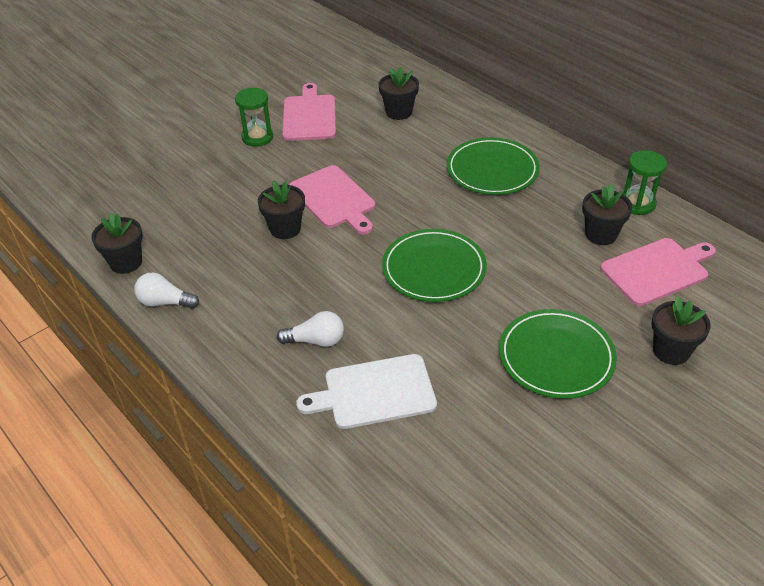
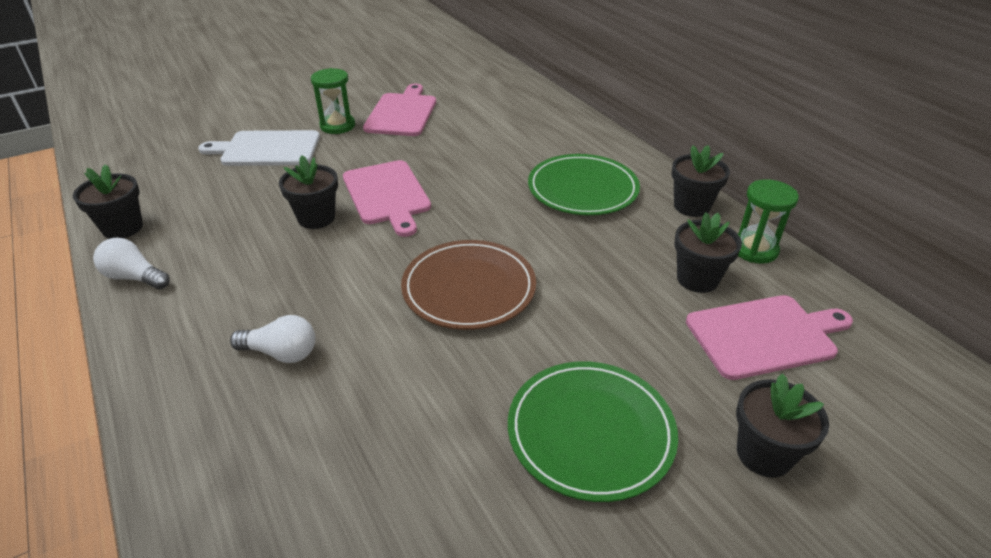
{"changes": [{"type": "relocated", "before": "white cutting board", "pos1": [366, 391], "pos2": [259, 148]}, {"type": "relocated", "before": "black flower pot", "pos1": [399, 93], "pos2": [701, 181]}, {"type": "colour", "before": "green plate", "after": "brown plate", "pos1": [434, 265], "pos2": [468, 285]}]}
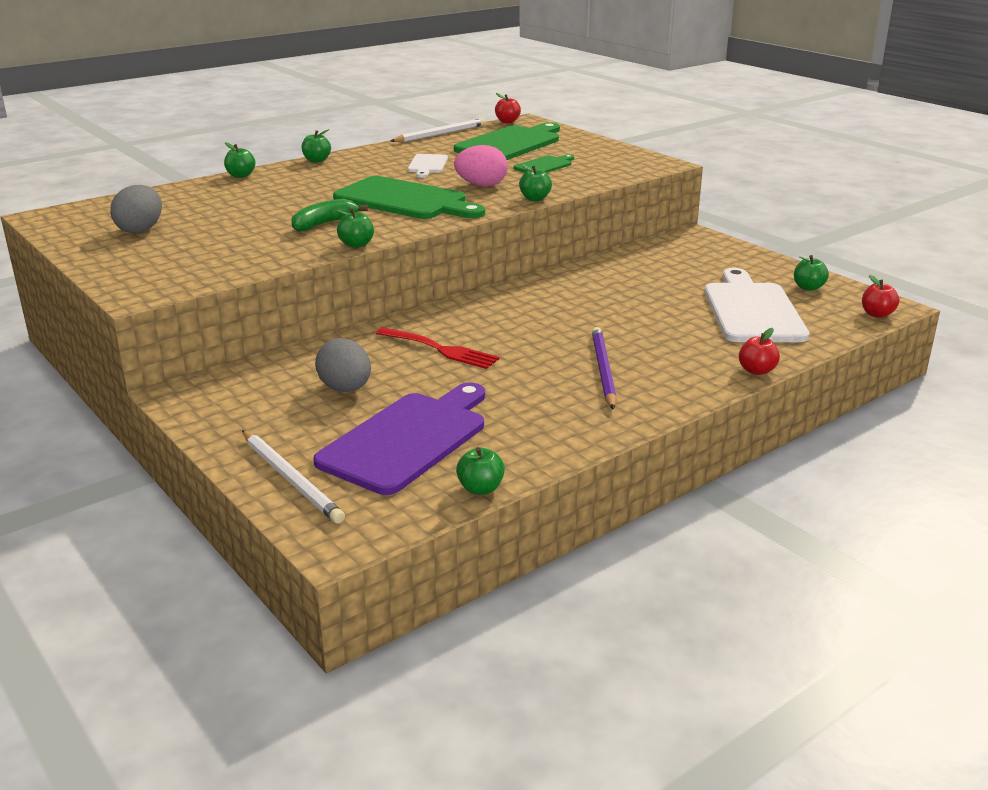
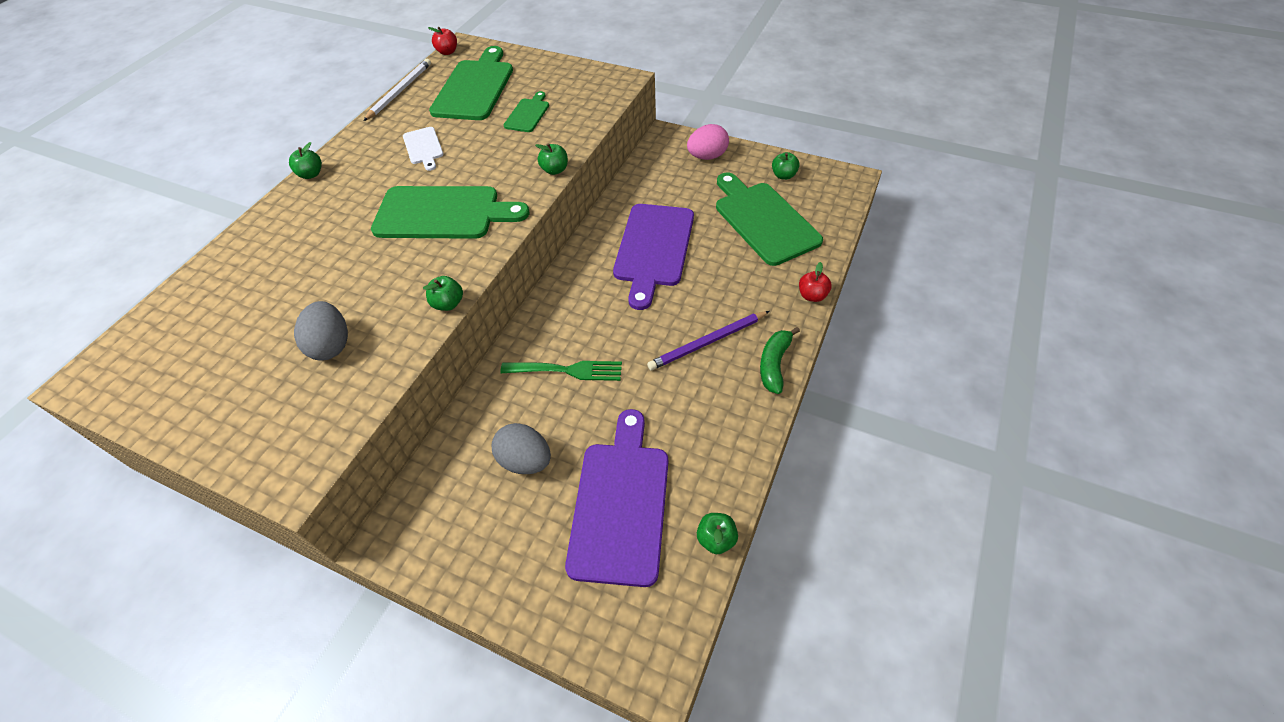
{"changes": [{"type": "relocated", "before": "grey egg", "pos1": [136, 209], "pos2": [321, 330]}, {"type": "missing", "before": "green apple", "pos1": [240, 160]}, {"type": "missing", "before": "white pencil", "pos1": [293, 477]}, {"type": "relocated", "before": "green banana", "pos1": [329, 215], "pos2": [780, 360]}, {"type": "colour", "before": "red fork", "after": "green fork", "pos1": [438, 348], "pos2": [561, 371]}, {"type": "relocated", "before": "pink egg", "pos1": [481, 165], "pos2": [708, 142]}, {"type": "spun", "before": "purple pencil", "pos1": [604, 368], "pos2": [708, 340], "turn": -90}, {"type": "colour", "before": "white cutting board", "after": "green cutting board", "pos1": [756, 305], "pos2": [769, 219]}, {"type": "missing", "before": "red apple", "pos1": [881, 296]}, {"type": "appeared", "after": "purple cutting board", "pos2": [653, 257]}]}
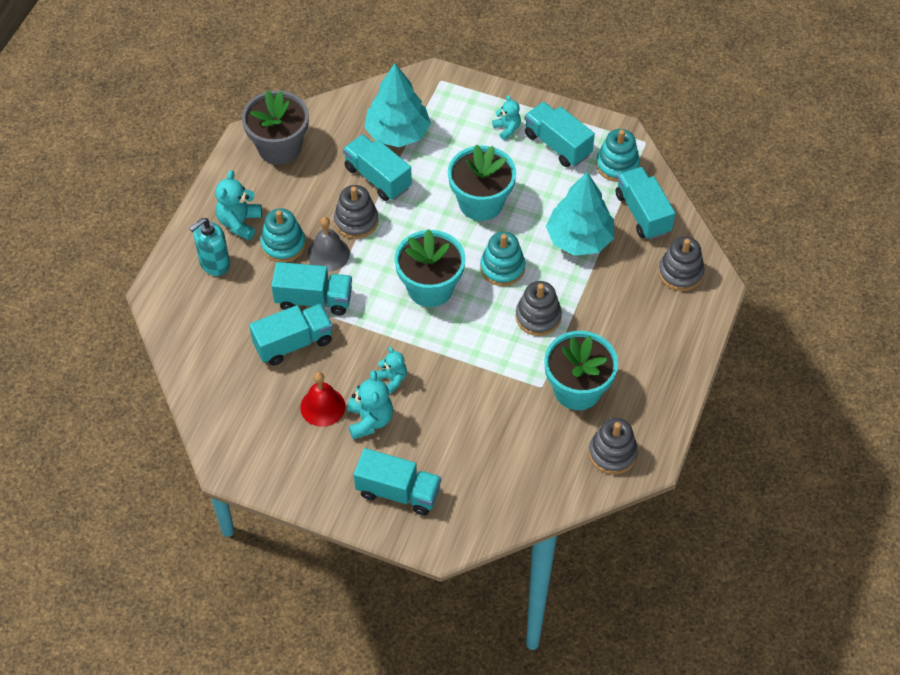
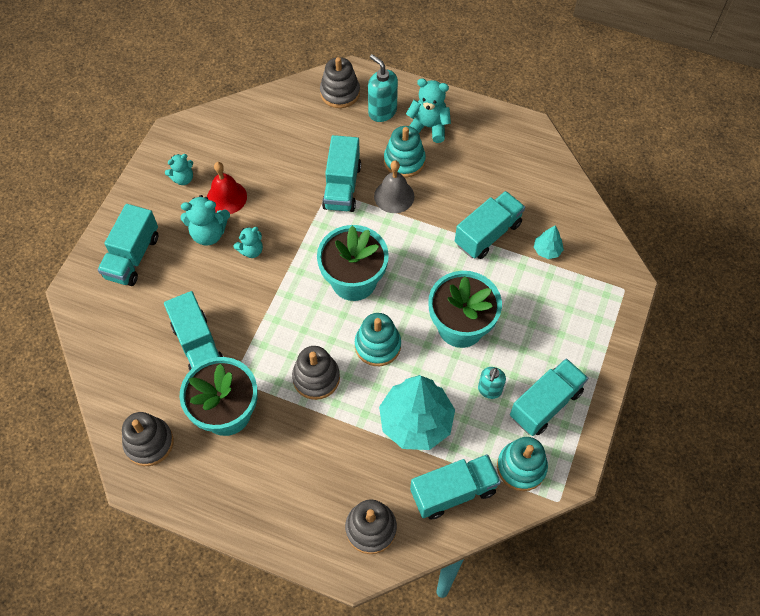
{"changes": [{"type": "missing", "before": "grey flower pot", "pos1": [275, 127]}, {"type": "relocated", "before": "turquoise truck", "pos1": [291, 335], "pos2": [194, 331]}, {"type": "relocated", "before": "grey stacking toy", "pos1": [356, 212], "pos2": [340, 82]}, {"type": "size", "before": "turquoise tree", "pos1": [397, 105], "pos2": [549, 242], "scale": 0.44}, {"type": "relocated", "before": "turquoise teddy bear", "pos1": [506, 117], "pos2": [179, 169]}, {"type": "appeared", "after": "turquoise soap dispenser", "pos2": [492, 383]}]}
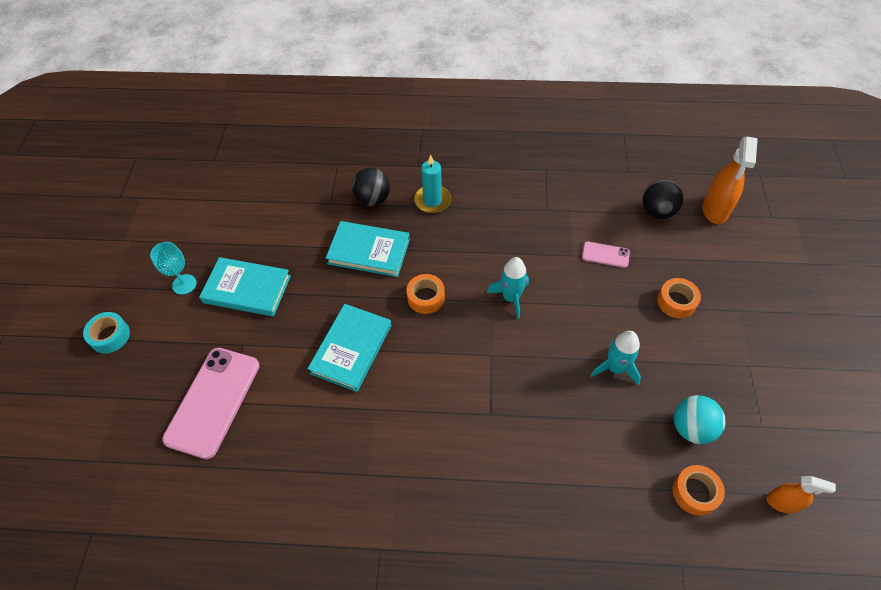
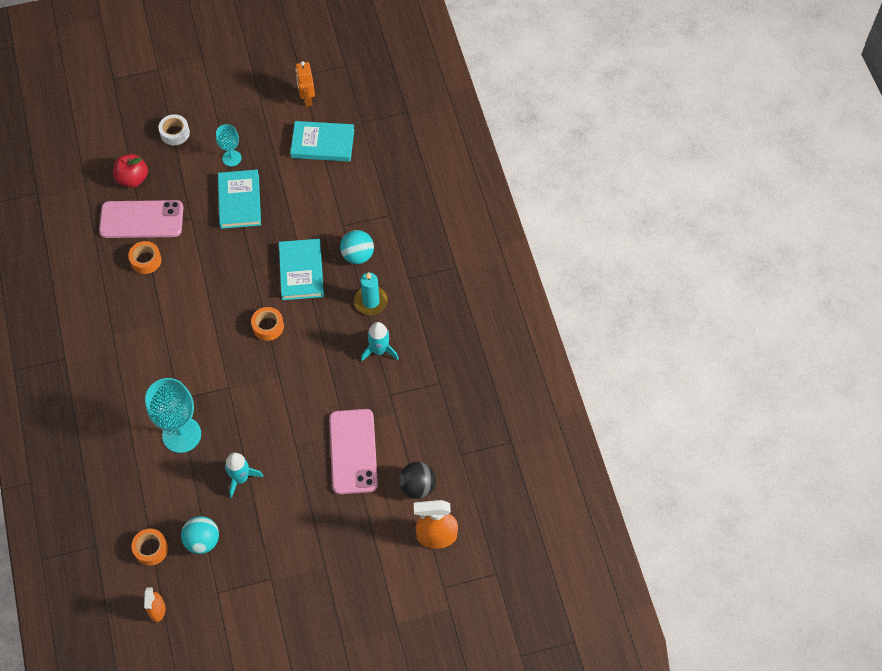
{"changes": [{"type": "colour", "before": "turquoise tape", "after": "white tape", "pos1": [106, 332], "pos2": [174, 129]}, {"type": "relocated", "before": "turquoise book", "pos1": [349, 348], "pos2": [322, 141]}, {"type": "colour", "before": "black ball", "after": "turquoise ball", "pos1": [371, 187], "pos2": [357, 247]}, {"type": "relocated", "before": "turquoise rocket", "pos1": [508, 288], "pos2": [380, 341]}, {"type": "size", "before": "pink phone", "pos1": [606, 254], "pos2": [353, 451], "scale": 2.13}, {"type": "relocated", "before": "orange tape", "pos1": [679, 298], "pos2": [145, 257]}, {"type": "appeared", "after": "red apple", "pos2": [130, 171]}, {"type": "appeared", "after": "turquoise goblet", "pos2": [173, 415]}, {"type": "appeared", "after": "orange robot", "pos2": [305, 83]}]}
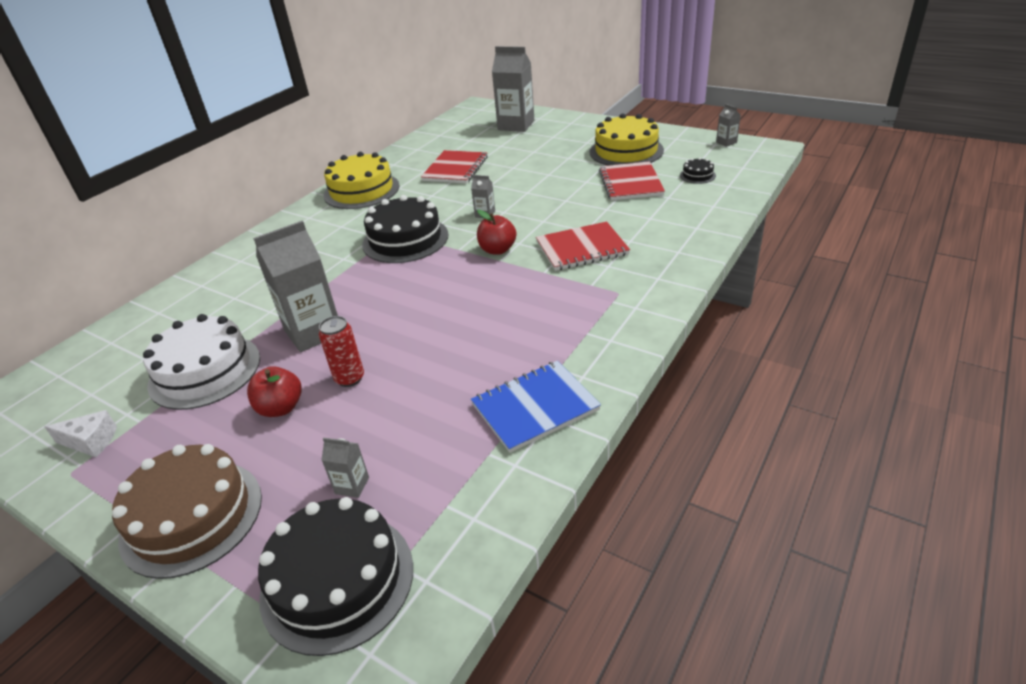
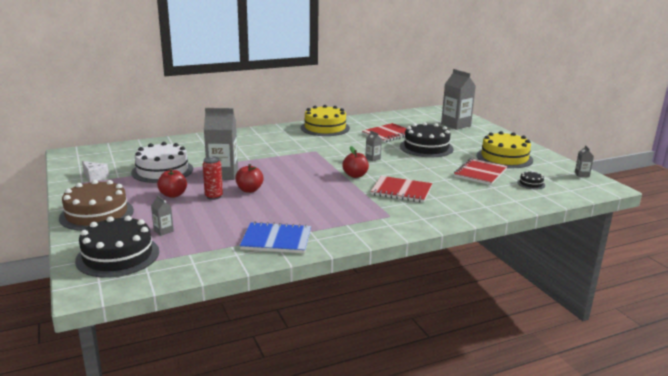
{"changes": [{"type": "relocated", "before": "black cake", "pos1": [405, 229], "pos2": [426, 139]}, {"type": "appeared", "after": "red apple", "pos2": [249, 178]}]}
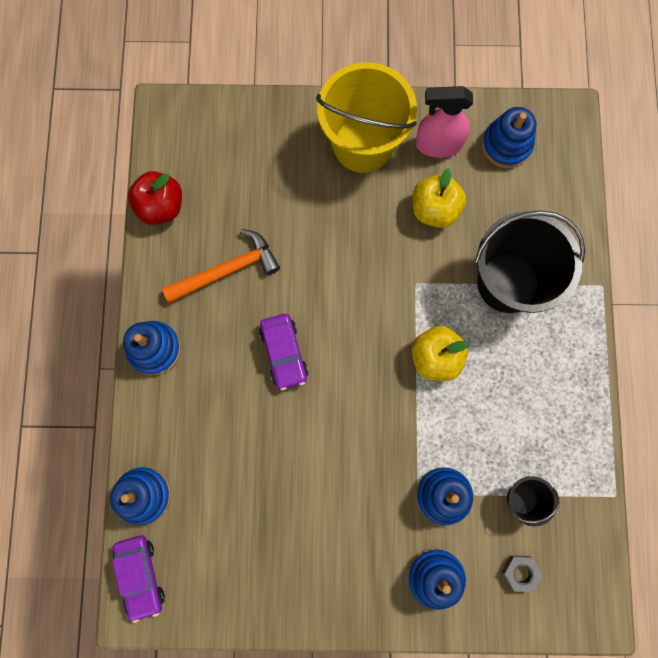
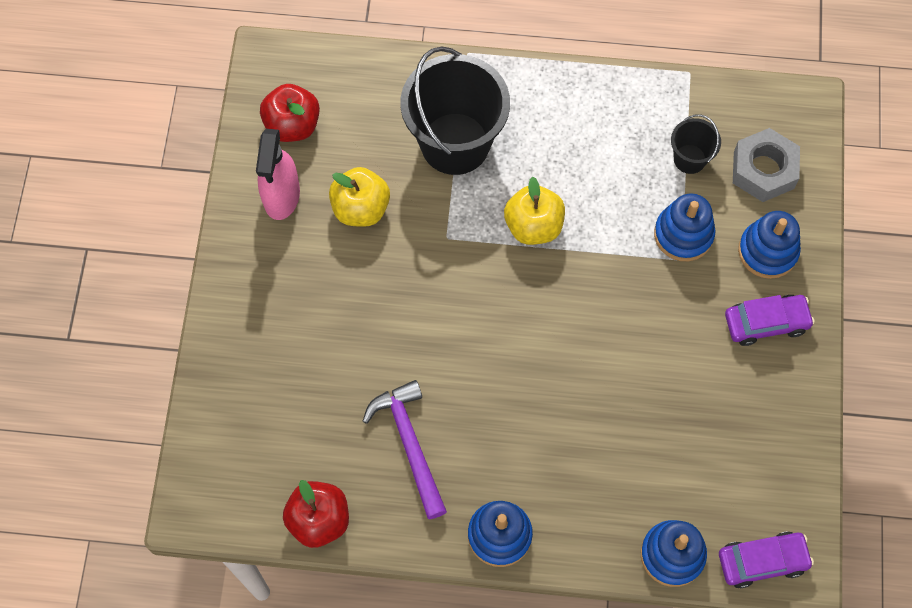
{"changes": [{"type": "colour", "before": "orange hammer", "after": "purple hammer", "pos1": [221, 266], "pos2": [405, 449]}, {"type": "relocated", "before": "purple car", "pos1": [283, 352], "pos2": [770, 320]}, {"type": "missing", "before": "yellow bucket", "pos1": [366, 117]}, {"type": "exchanged", "before": "blue stacking toy", "after": "red apple", "pos1": [509, 137], "pos2": [290, 113]}, {"type": "size", "before": "grey nut", "pos1": [522, 574], "pos2": [766, 165], "scale": 1.82}]}
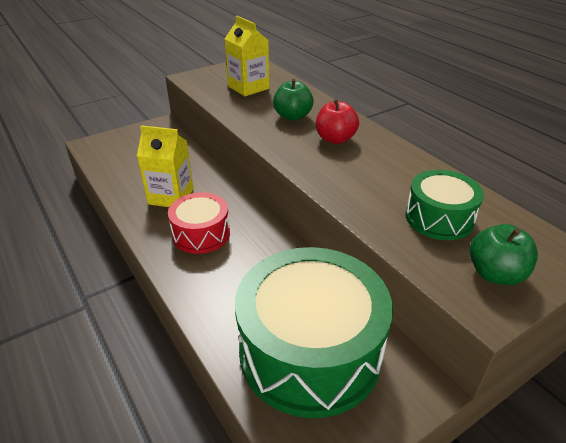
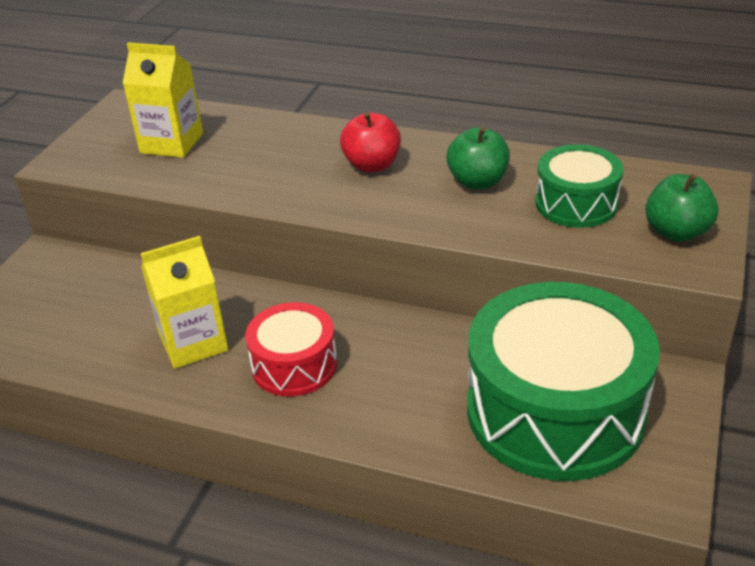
{"changes": [{"type": "relocated", "before": "green apple", "pos1": [293, 100], "pos2": [478, 158]}]}
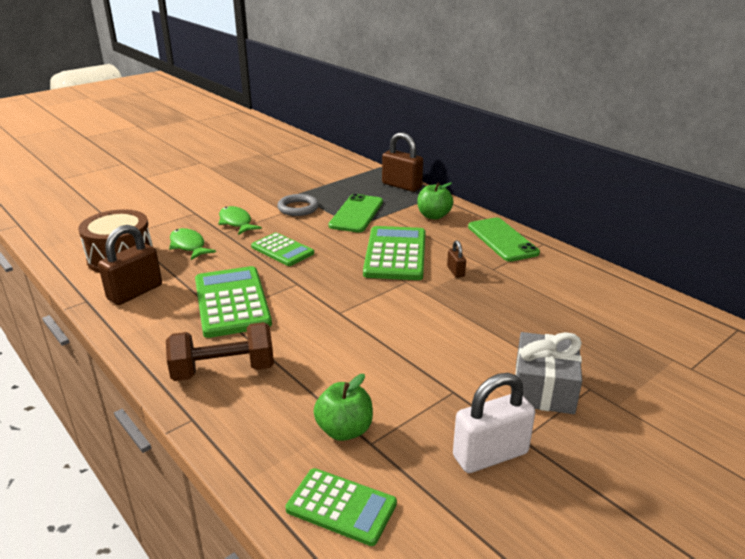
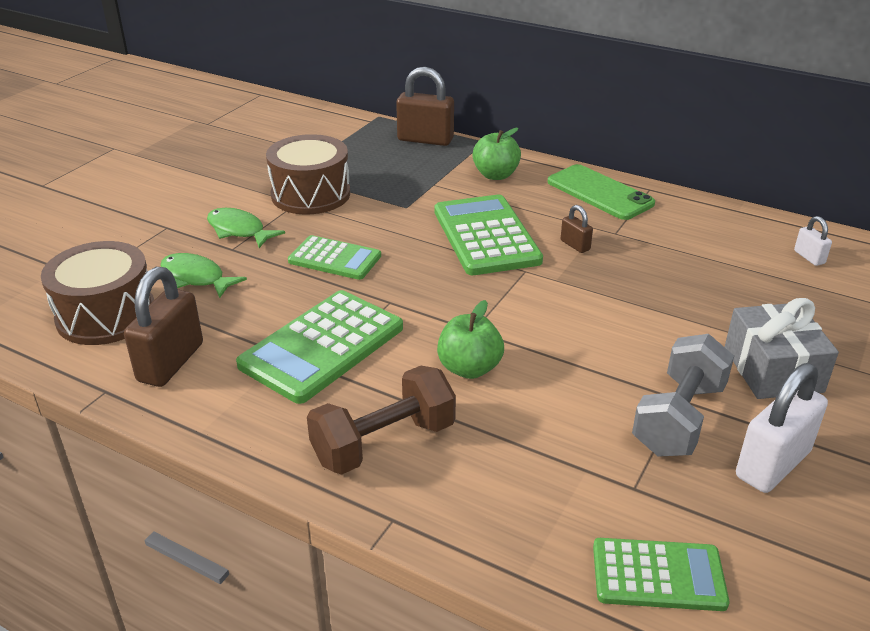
{"changes": [{"type": "spun", "before": "green calculator", "pos1": [233, 302], "pos2": [319, 347], "turn": -105}, {"type": "exchanged", "before": "grey ring", "after": "brown drum", "pos1": [298, 205], "pos2": [308, 174]}, {"type": "relocated", "before": "green apple", "pos1": [343, 407], "pos2": [470, 339]}, {"type": "missing", "before": "green phone", "pos1": [355, 213]}, {"type": "appeared", "after": "grey dumbbell", "pos2": [683, 395]}, {"type": "appeared", "after": "white padlock", "pos2": [813, 241]}]}
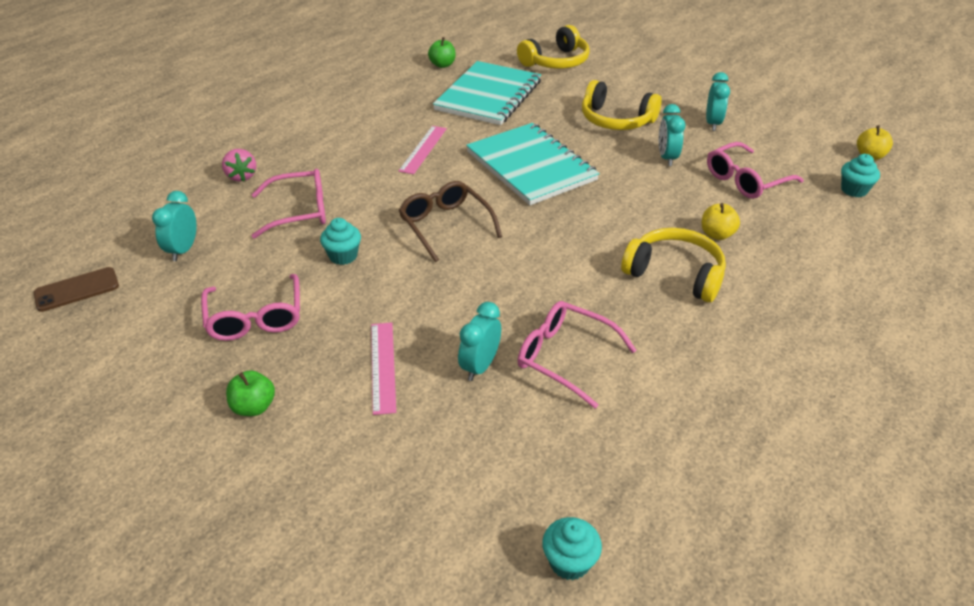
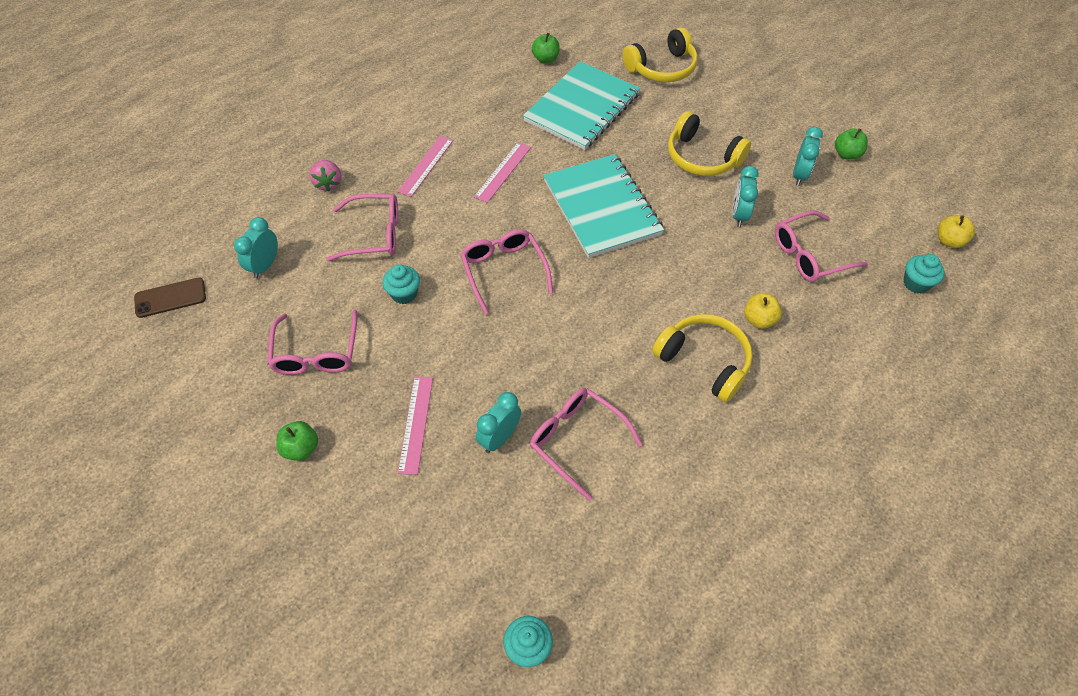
{"changes": [{"type": "colour", "before": "brown glasses", "after": "pink glasses", "pos1": [450, 221], "pos2": [506, 271]}, {"type": "appeared", "after": "pink ruler", "pos2": [426, 166]}, {"type": "appeared", "after": "green apple", "pos2": [851, 144]}]}
